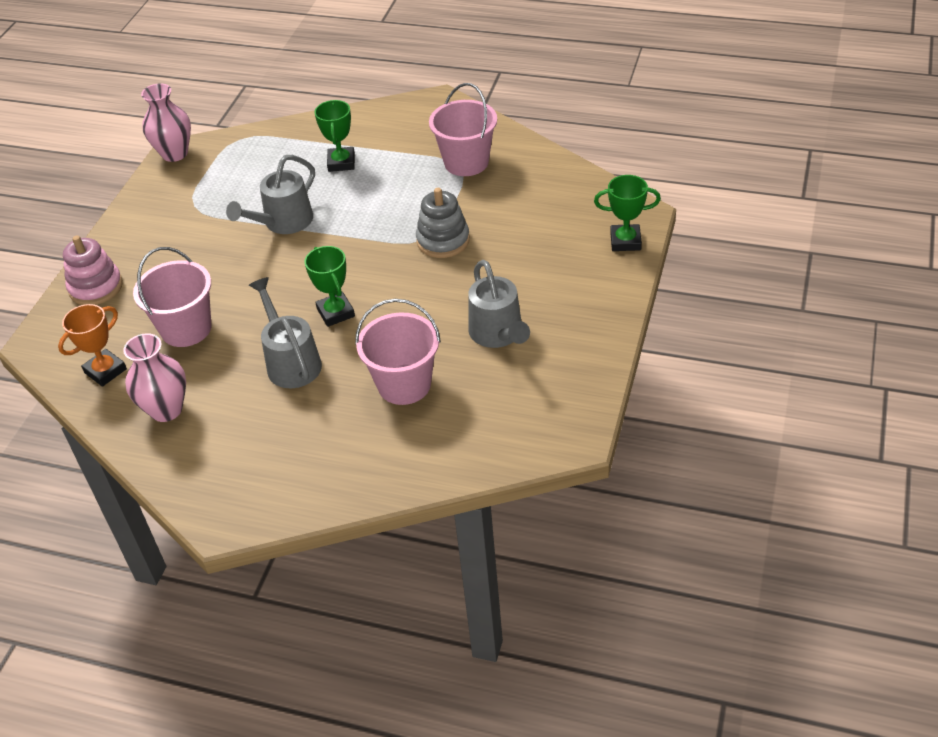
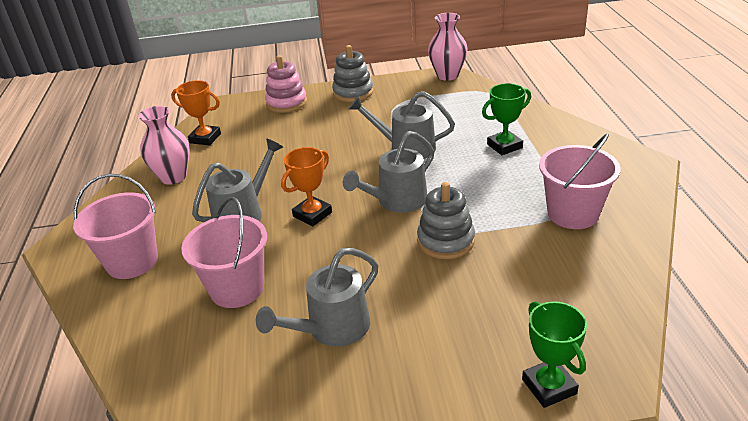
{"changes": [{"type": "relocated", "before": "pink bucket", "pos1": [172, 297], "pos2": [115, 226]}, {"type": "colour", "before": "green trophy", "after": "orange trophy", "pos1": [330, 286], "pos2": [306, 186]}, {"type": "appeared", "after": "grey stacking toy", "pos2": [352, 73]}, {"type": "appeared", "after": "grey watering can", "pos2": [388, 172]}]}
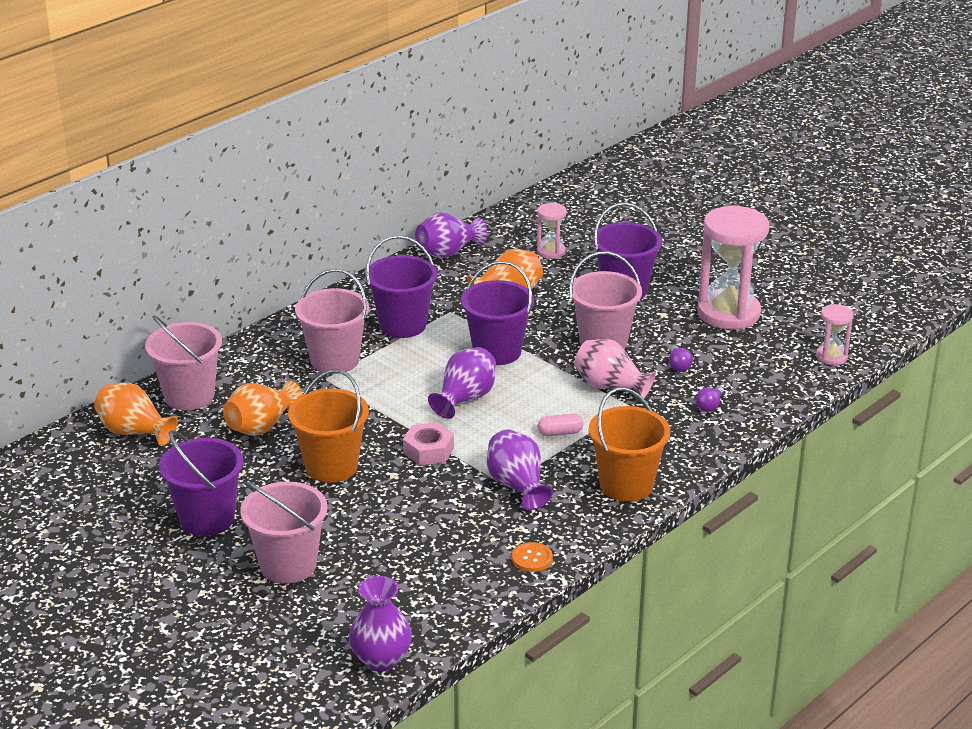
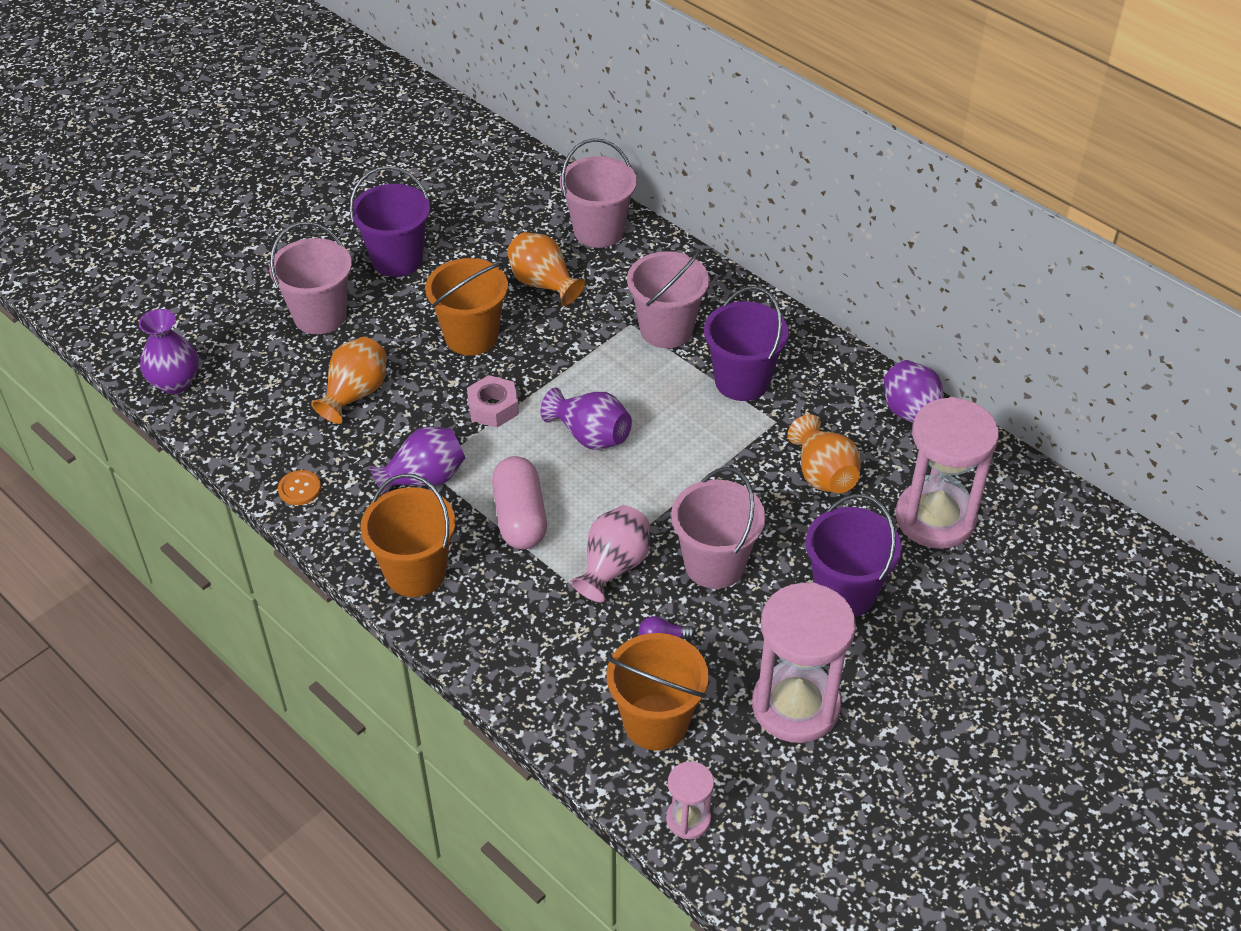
{"changes": [{"type": "relocated", "before": "orange vase", "pos1": [136, 414], "pos2": [348, 380]}, {"type": "missing", "before": "purple bucket", "pos1": [497, 313]}, {"type": "size", "before": "pink hourglass", "pos1": [552, 231], "pos2": [947, 473], "scale": 2.07}, {"type": "size", "before": "pink capsule", "pos1": [561, 424], "pos2": [519, 502], "scale": 2.01}, {"type": "missing", "before": "purple light bulb", "pos1": [710, 399]}, {"type": "appeared", "after": "orange bucket", "pos2": [657, 691]}]}
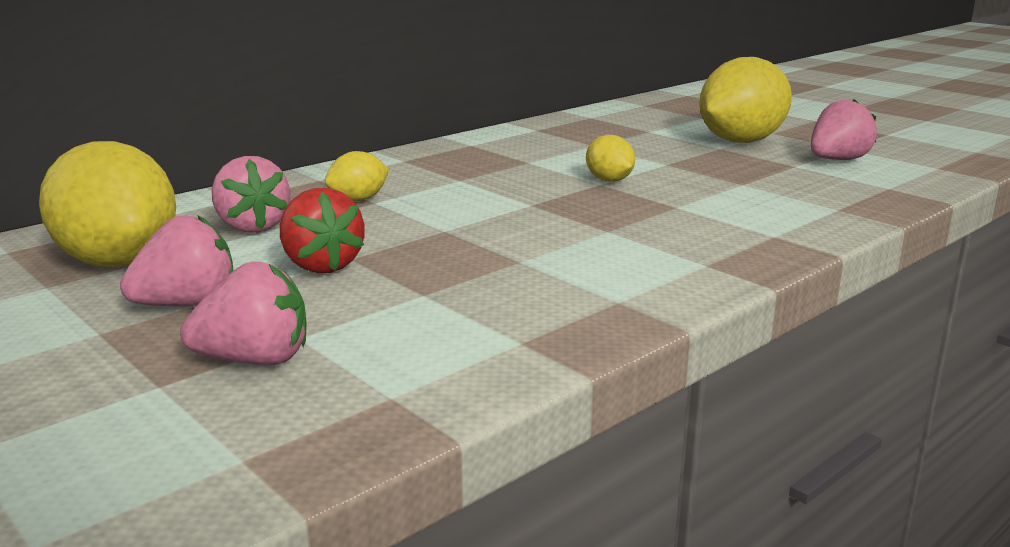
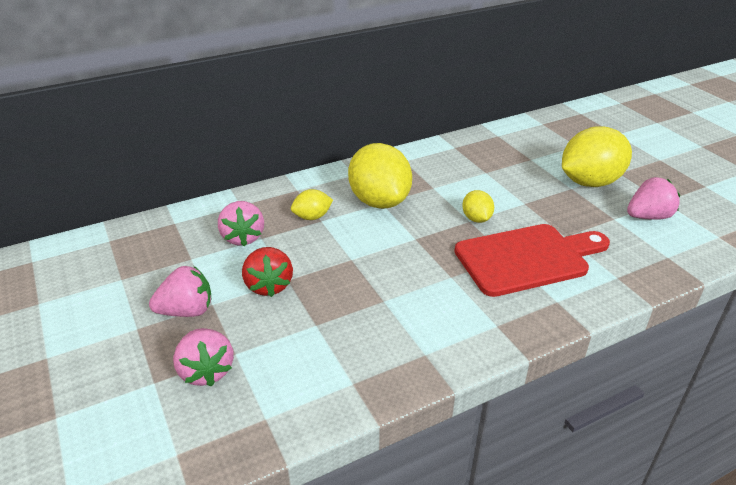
{"changes": [{"type": "relocated", "before": "yellow lemon", "pos1": [107, 204], "pos2": [380, 176]}, {"type": "spun", "before": "pink strawberry", "pos1": [243, 313], "pos2": [203, 357], "turn": 60}, {"type": "appeared", "after": "red cutting board", "pos2": [532, 260]}]}
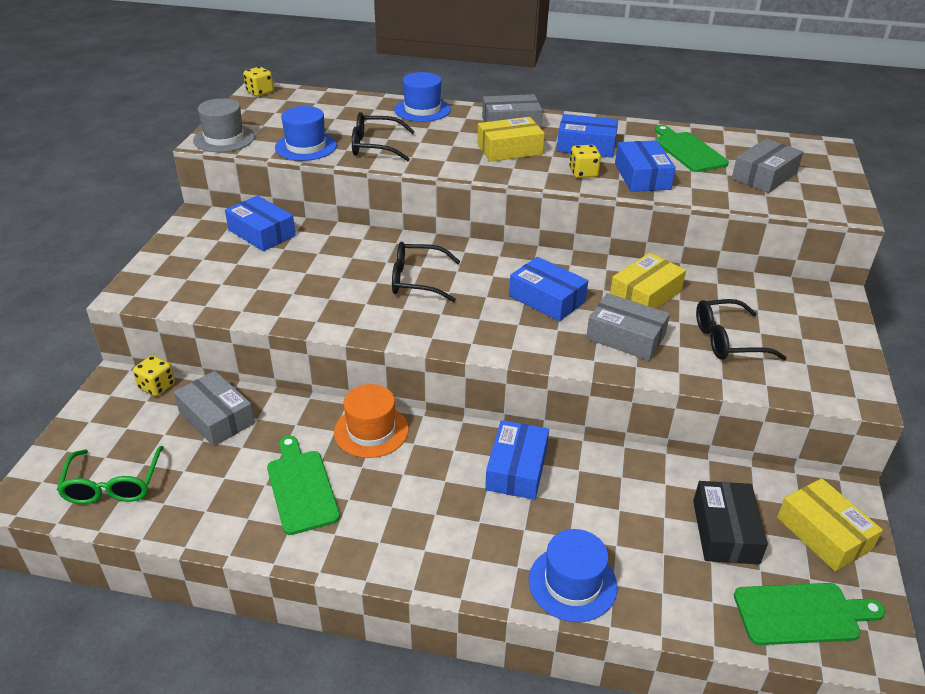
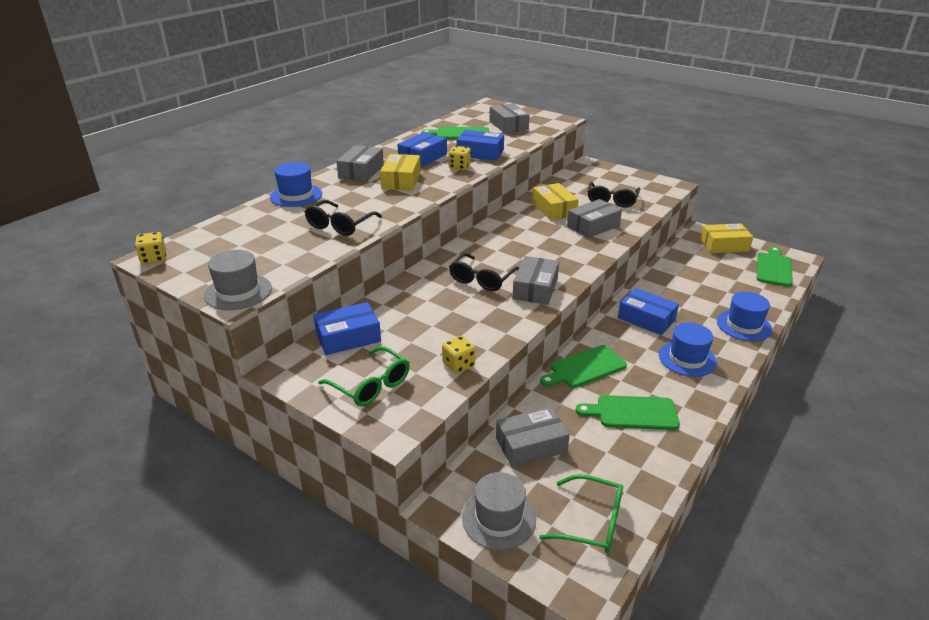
{"changes": [{"type": "relocated", "before": "yellow dice", "pos1": [154, 375], "pos2": [458, 355]}, {"type": "relocated", "before": "blue hat", "pos1": [306, 133], "pos2": [688, 350]}, {"type": "exchanged", "before": "orange hat", "after": "green cutting board", "pos1": [371, 421], "pos2": [583, 366]}, {"type": "missing", "before": "blue box", "pos1": [548, 289]}, {"type": "missing", "before": "black box", "pos1": [730, 522]}, {"type": "appeared", "after": "green glasses", "pos2": [364, 376]}, {"type": "appeared", "after": "grey hat", "pos2": [499, 511]}, {"type": "appeared", "after": "grey box", "pos2": [535, 280]}]}
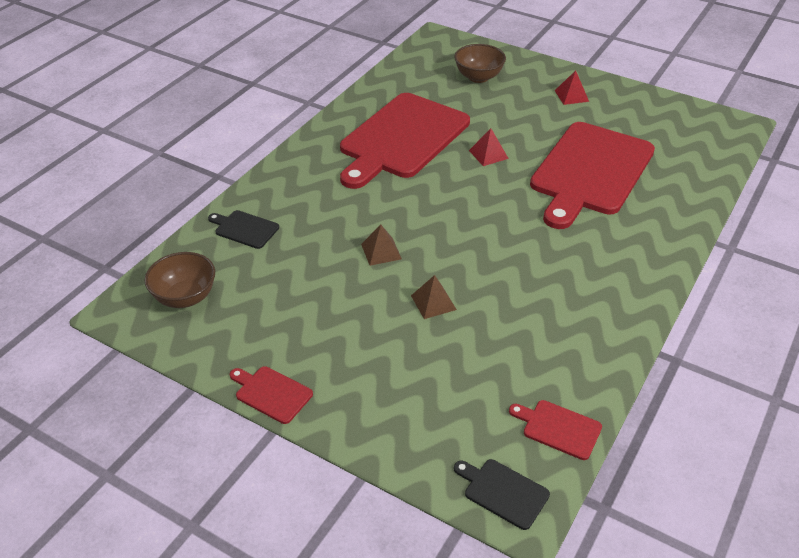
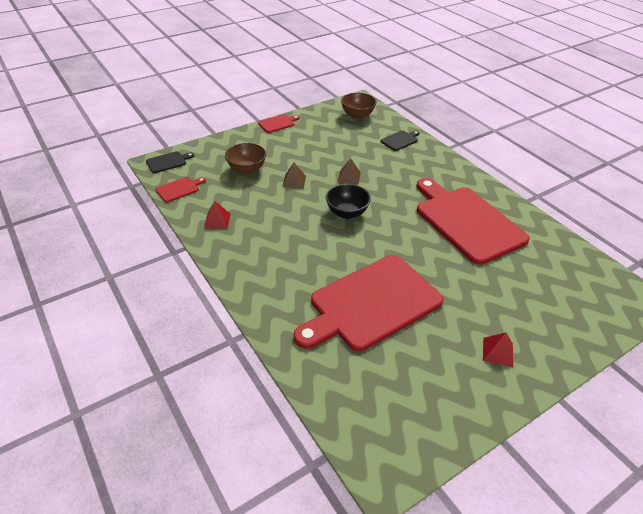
{"changes": [{"type": "relocated", "before": "brown bowl", "pos1": [480, 63], "pos2": [245, 159]}, {"type": "relocated", "before": "red pyramid", "pos1": [489, 147], "pos2": [217, 215]}, {"type": "spun", "before": "red cutting board", "pos1": [592, 175], "pos2": [368, 303], "turn": -90}, {"type": "appeared", "after": "black bowl", "pos2": [348, 201]}]}
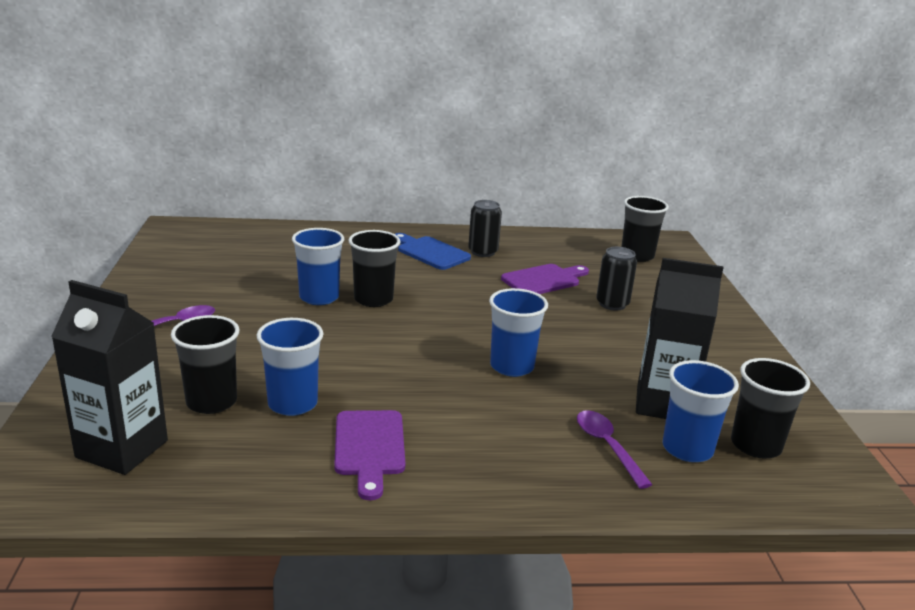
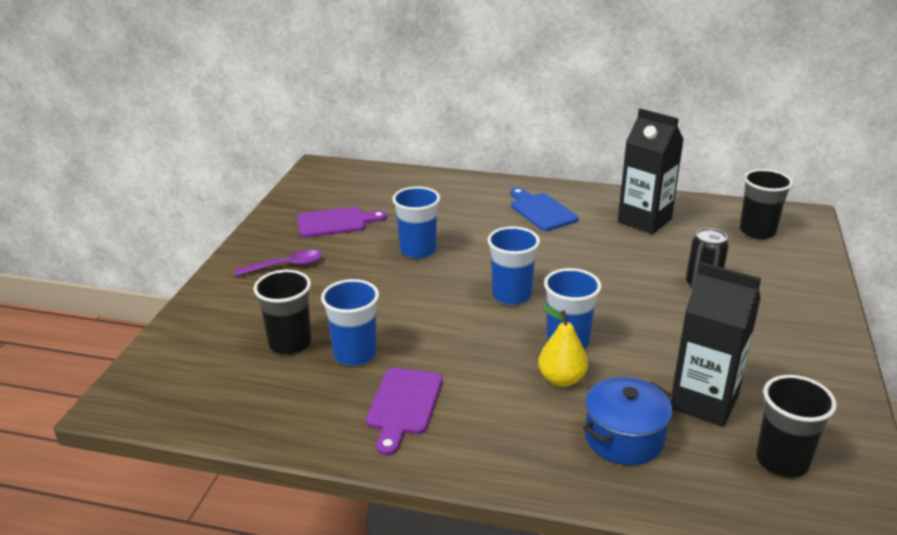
{"changes": [{"type": "relocated", "before": "black carton", "pos1": [109, 377], "pos2": [651, 171]}, {"type": "missing", "before": "black cup", "pos1": [374, 268]}, {"type": "missing", "before": "black can", "pos1": [485, 228]}, {"type": "relocated", "before": "purple cutting board", "pos1": [545, 279], "pos2": [342, 222]}, {"type": "exchanged", "before": "purple spoon", "after": "blue pot", "pos1": [615, 449], "pos2": [627, 421]}, {"type": "relocated", "before": "blue cup", "pos1": [701, 411], "pos2": [514, 265]}, {"type": "appeared", "after": "yellow pear", "pos2": [563, 345]}]}
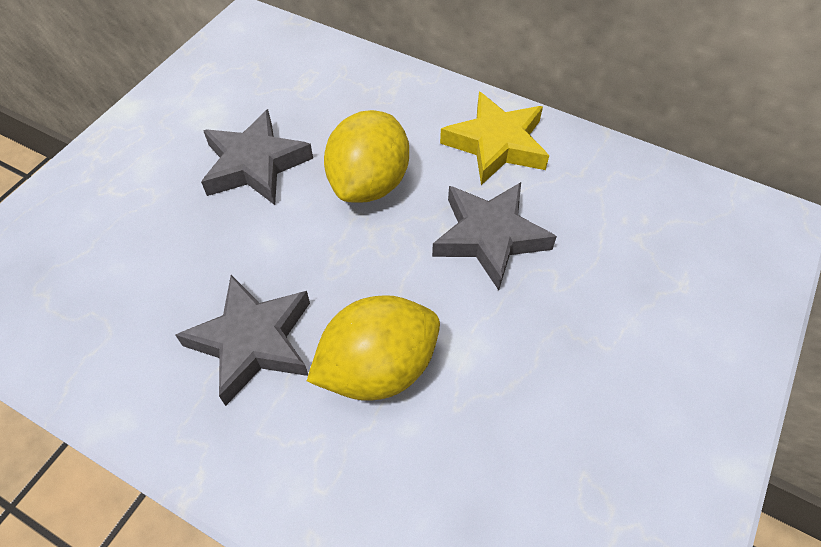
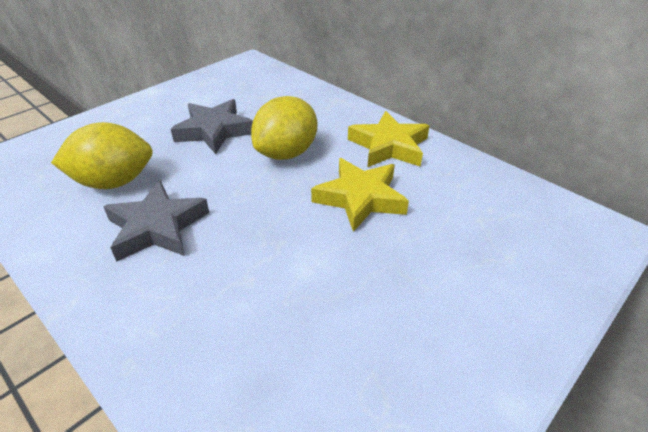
{"changes": [{"type": "relocated", "before": "yellow lemon", "pos1": [373, 348], "pos2": [102, 155]}, {"type": "colour", "before": "grey star", "after": "yellow star", "pos1": [494, 236], "pos2": [360, 195]}]}
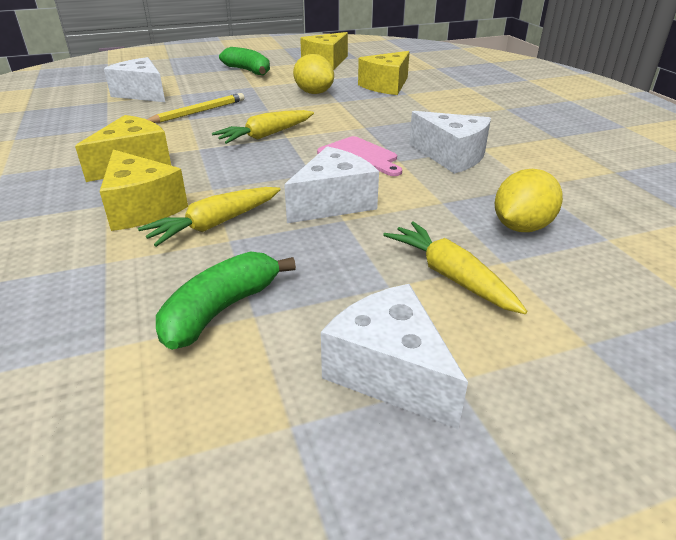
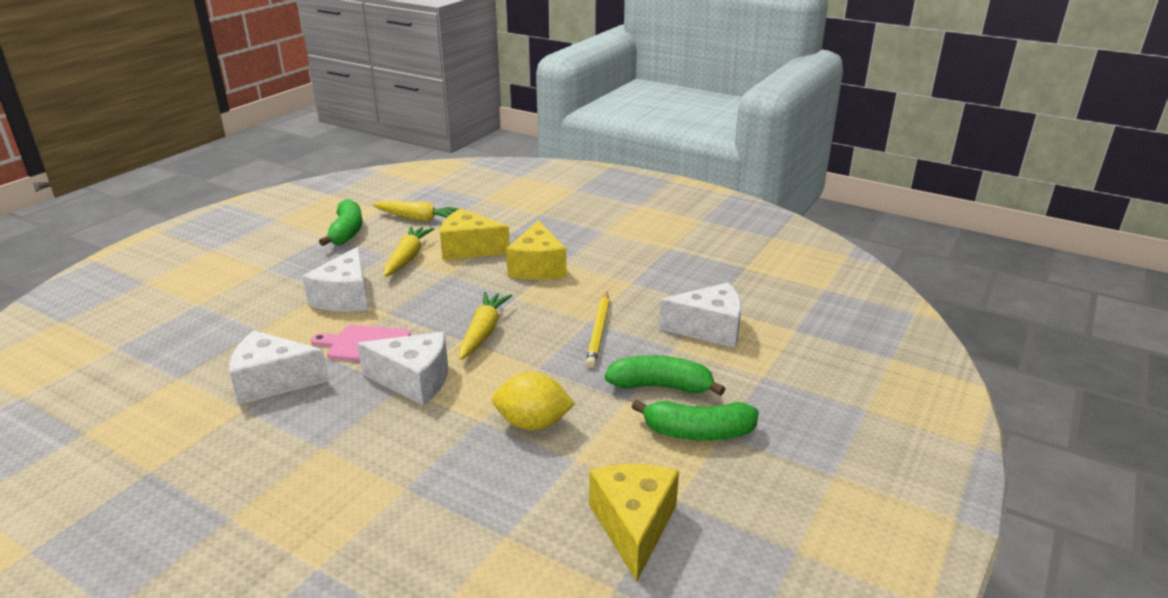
{"changes": [{"type": "relocated", "before": "white cheese", "pos1": [394, 356], "pos2": [402, 369]}, {"type": "missing", "before": "yellow cheese", "pos1": [384, 73]}, {"type": "relocated", "before": "yellow carrot", "pos1": [455, 267], "pos2": [418, 211]}, {"type": "missing", "before": "yellow lemon", "pos1": [529, 200]}, {"type": "appeared", "after": "green banana", "pos2": [665, 375]}]}
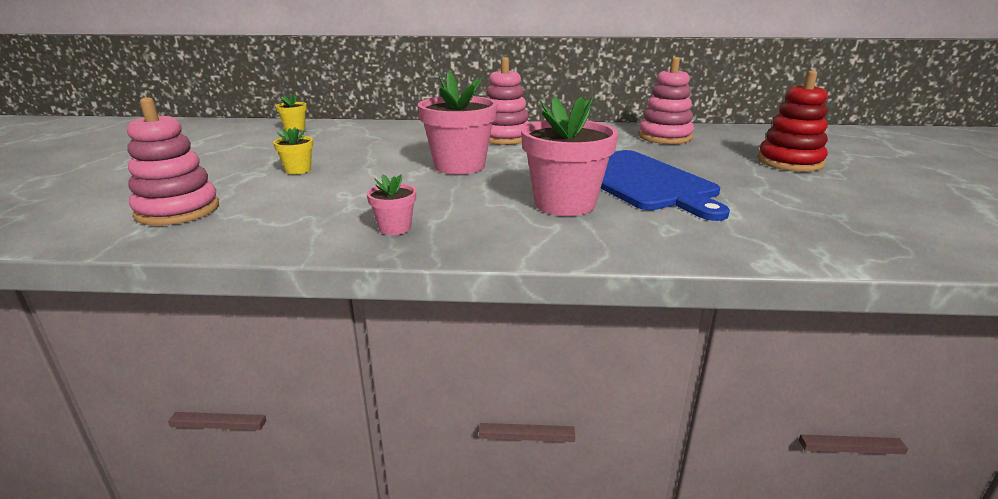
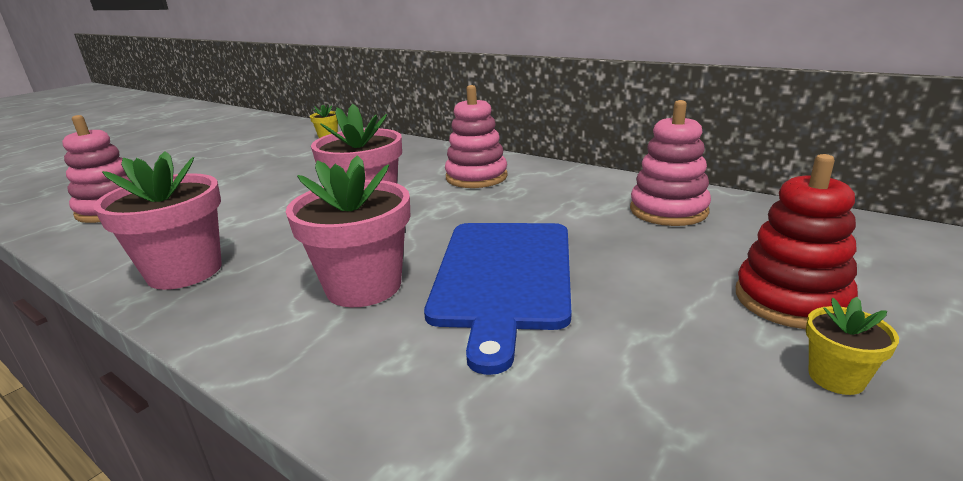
{"changes": [{"type": "relocated", "before": "yellow flower pot", "pos1": [293, 150], "pos2": [852, 346]}, {"type": "size", "before": "pink flower pot", "pos1": [391, 204], "pos2": [157, 220], "scale": 2.1}]}
